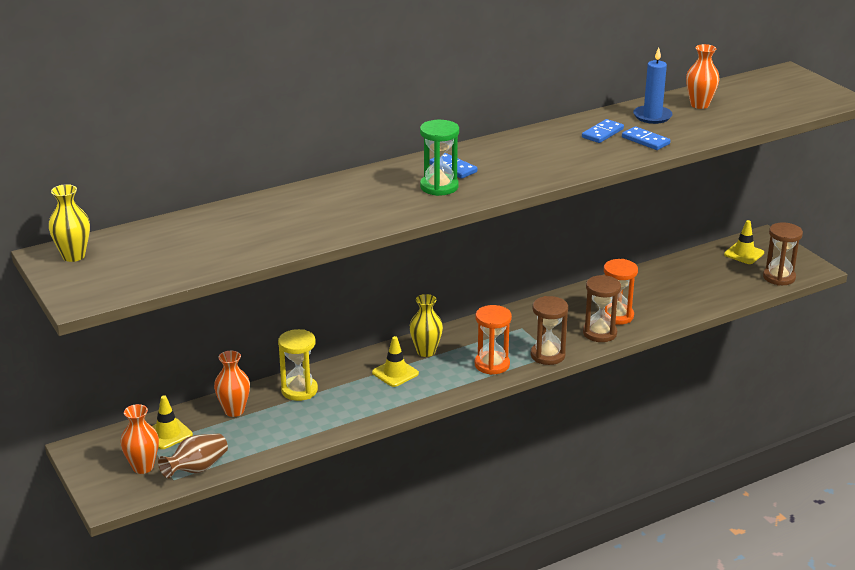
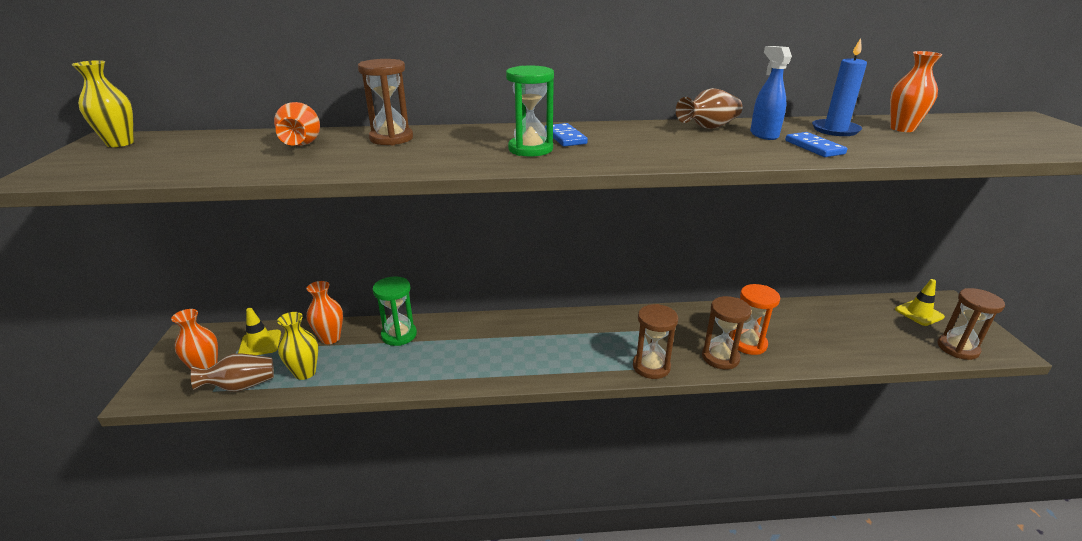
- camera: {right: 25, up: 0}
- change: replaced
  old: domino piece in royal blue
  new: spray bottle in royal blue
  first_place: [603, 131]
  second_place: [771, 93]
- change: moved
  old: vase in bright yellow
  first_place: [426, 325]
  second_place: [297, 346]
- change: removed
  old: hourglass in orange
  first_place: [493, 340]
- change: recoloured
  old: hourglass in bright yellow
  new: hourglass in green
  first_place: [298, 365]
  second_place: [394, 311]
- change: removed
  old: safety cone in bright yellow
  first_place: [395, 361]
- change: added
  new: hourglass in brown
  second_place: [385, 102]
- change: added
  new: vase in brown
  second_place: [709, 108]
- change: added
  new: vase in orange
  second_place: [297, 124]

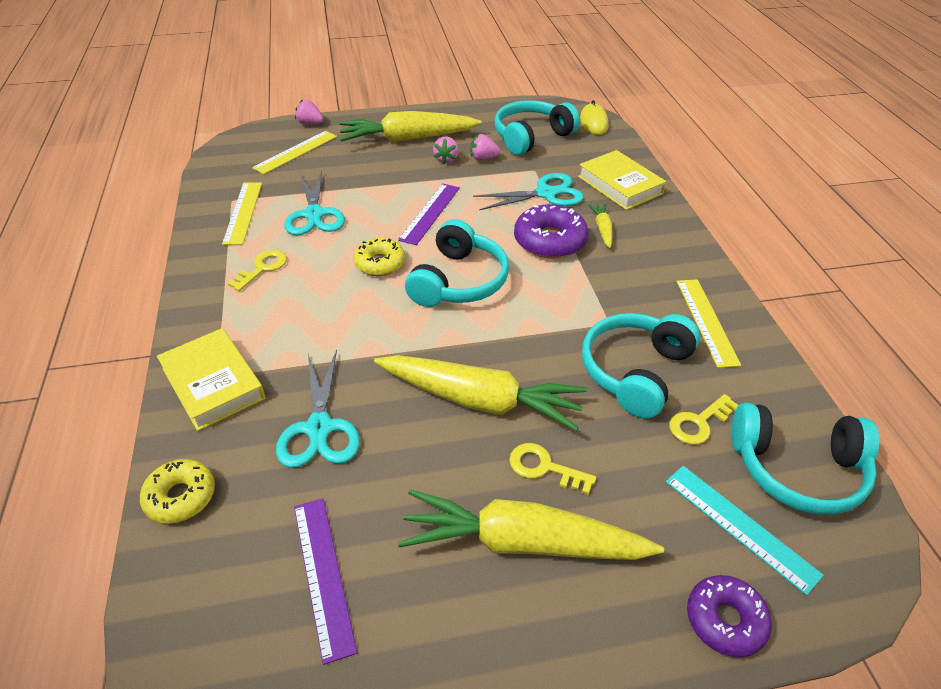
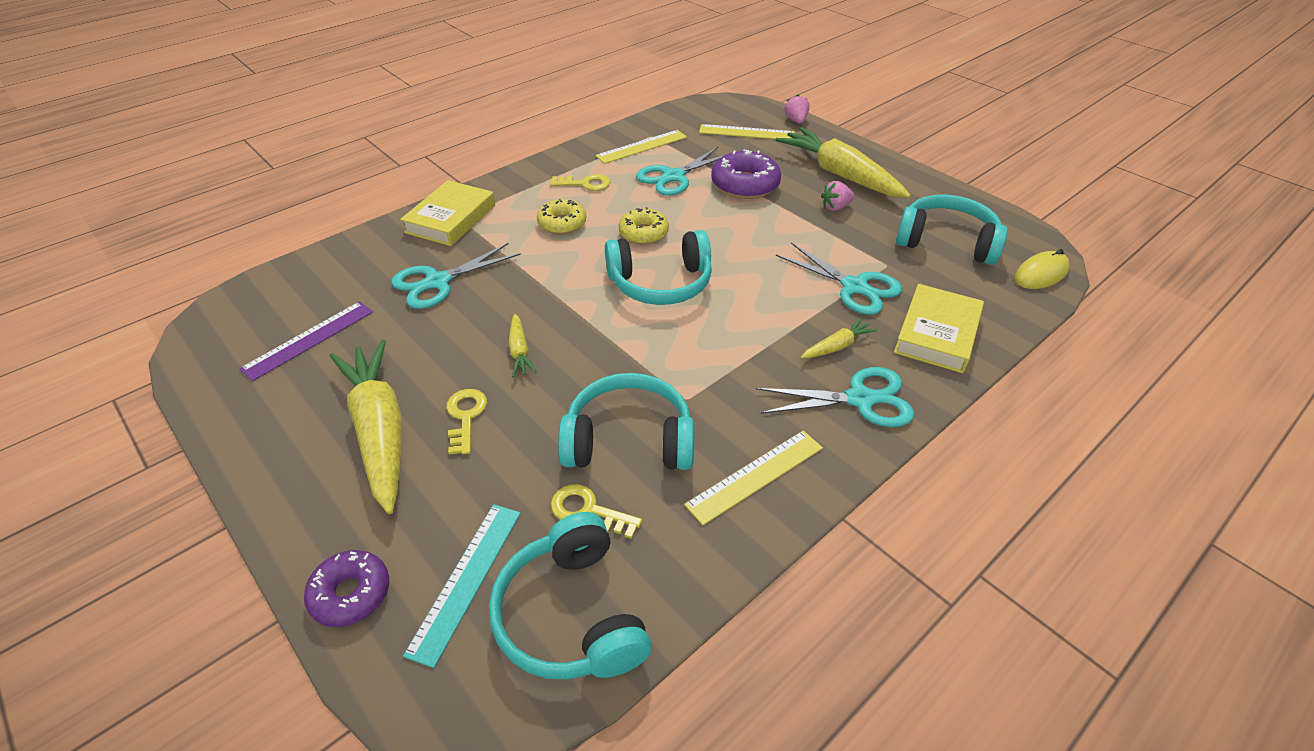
- camera: {right: 60, up: 0}
- change: removed
  old: strawberry in pink
  first_place: [485, 147]
- change: removed
  old: ruler in violet
  first_place: [429, 214]
- change: moved
  old: glazed donut in violet
  first_place: [551, 231]
  second_place: [746, 174]
- change: resized
  old: carrot in bright yellow
  first_place: [480, 393]
  second_place: [522, 345]
  factor: 0.44
- change: moved
  old: glazed donut in bright yellow
  first_place: [177, 491]
  second_place: [561, 216]
- change: added
  new: pair of scissors in aqua
  second_place: [835, 397]

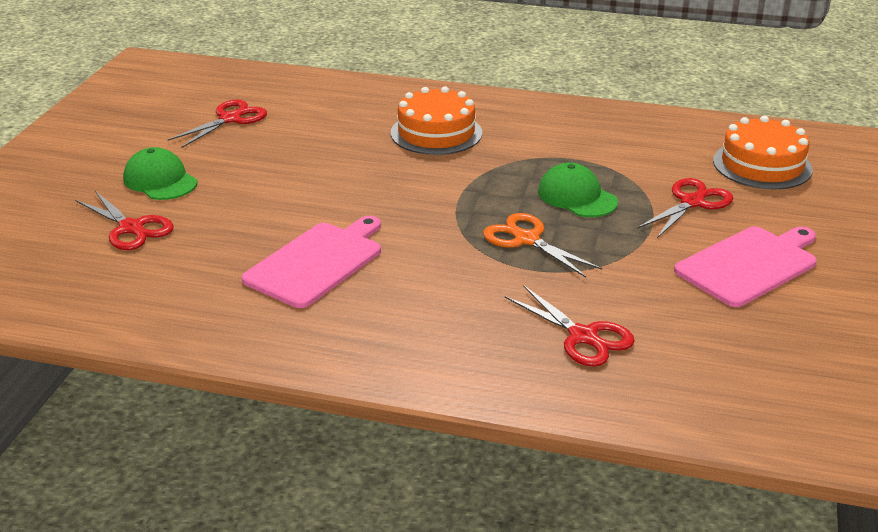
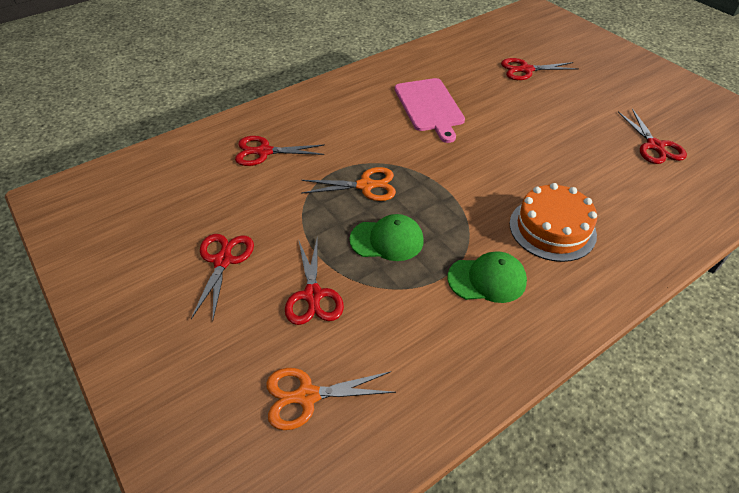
- camera: {right: 130, up: 15}
- change: replaced
  old: gateau in orange
  new: pair of scissors in orange
  first_place: [763, 153]
  second_place: [331, 399]
- change: moved
  old: cap in green
  first_place: [160, 173]
  second_place: [487, 277]
- change: replaced
  old: chopping board in pink
  new: pair of scissors in scarlet
  first_place: [745, 266]
  second_place: [222, 276]

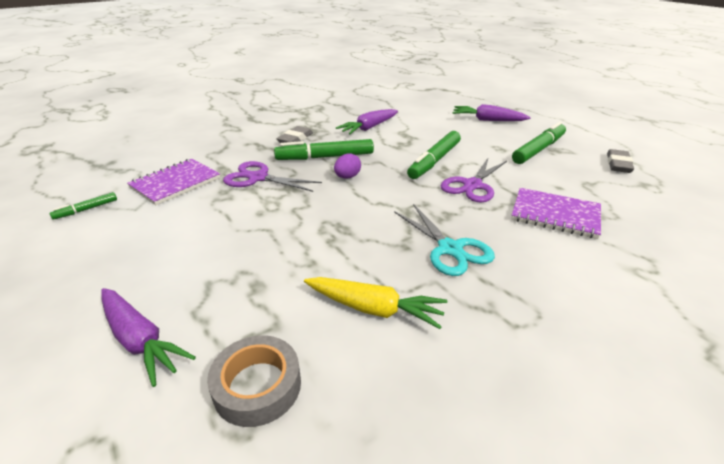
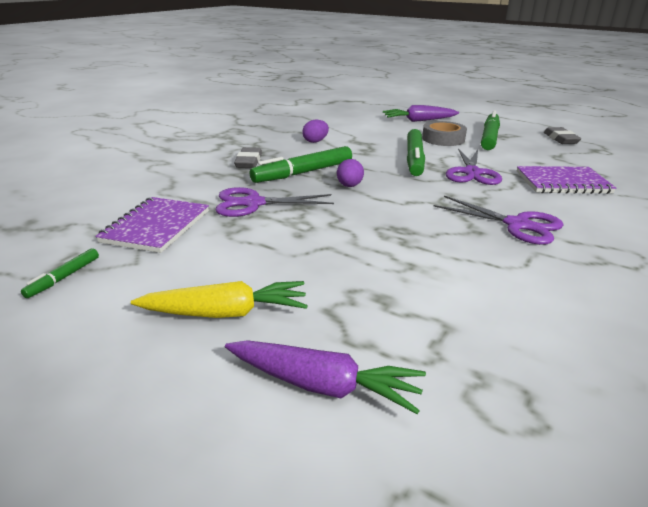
- camera: {right: -25, up: -5}
- change: replaced
  old: carrot in violet
  new: toy egg in violet
  first_place: [367, 121]
  second_place: [315, 131]
- change: recoloured
  old: pair of scissors in aqua
  new: pair of scissors in violet
  first_place: [444, 240]
  second_place: [499, 220]
- change: moved
  old: carrot in bright yellow
  first_place: [375, 303]
  second_place: [219, 299]
- change: moved
  old: roll of tape in ash-grey
  first_place: [254, 381]
  second_place: [444, 133]

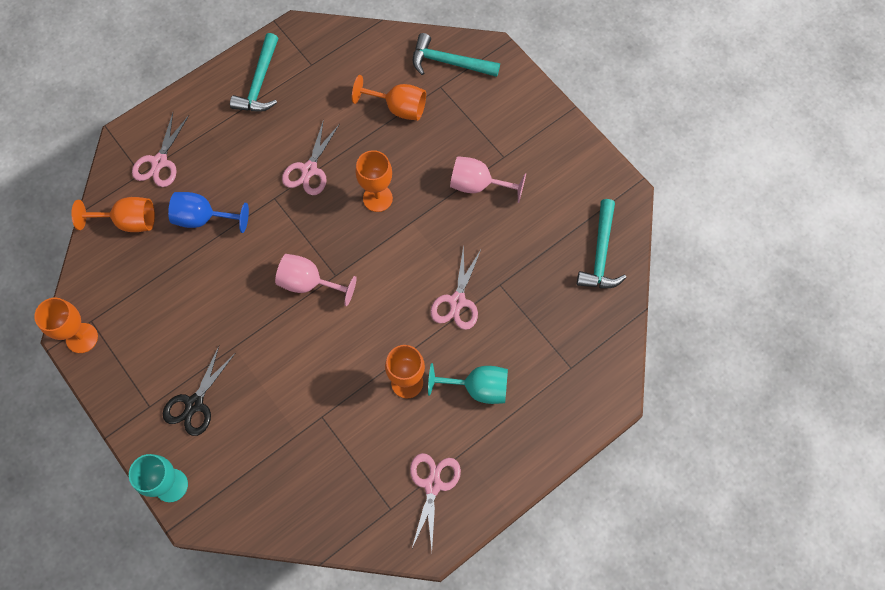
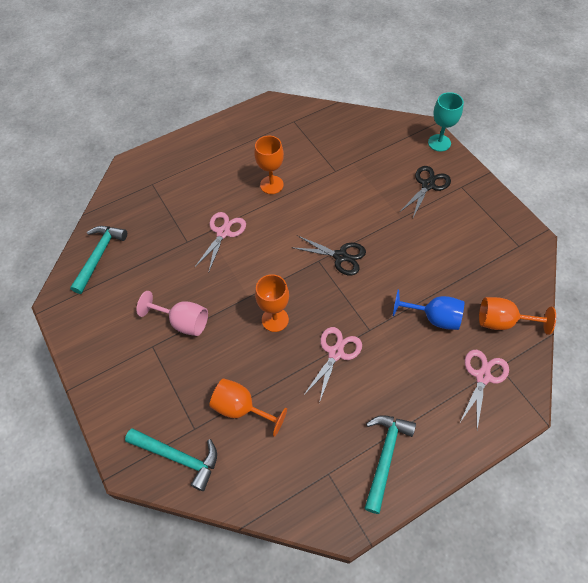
- camera: {right: -170, up: -10}
- change: replaced
  old: chalice in pink
  new: pair of scissors in black
  first_place: [316, 280]
  second_place: [328, 255]
- change: removed
  old: chalice in orange
  first_place: [66, 325]
- change: removed
  old: chalice in aqua
  first_place: [468, 383]
- change: removed
  old: pair of scissors in pink
  first_place: [435, 501]

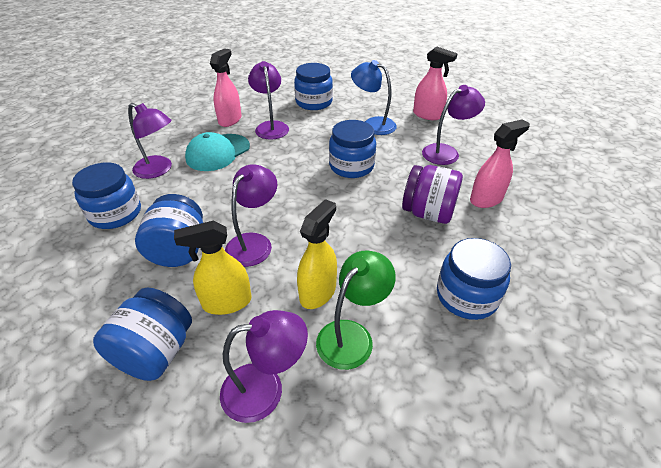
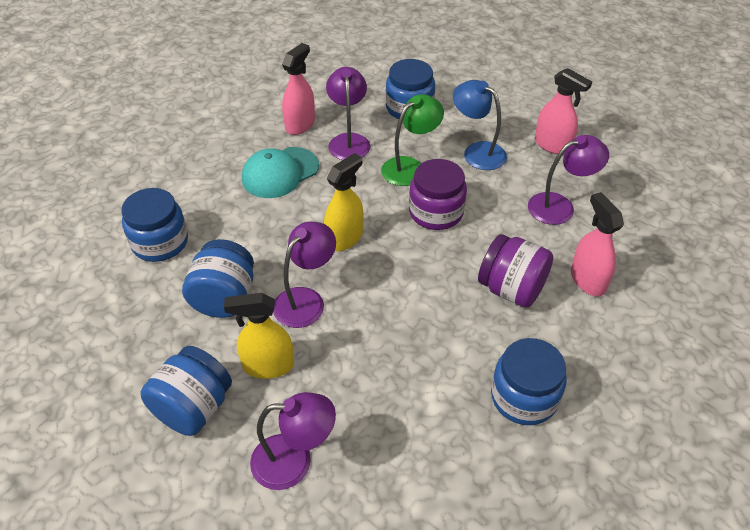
- camera: {right: 10, up: 5}
- change: removed
  old: reading lamp in violet
  first_place: [150, 141]
- change: turned
  old: spray bottle in pink
  first_place: [500, 163]
  second_place: [597, 244]
  degrees: -90
- change: recoloured
  old: preserve jar in royal blue
  new: preserve jar in violet
  first_place: [352, 149]
  second_place: [438, 194]
- change: moved
  old: spray bottle in bright yellow
  first_place: [317, 254]
  second_place: [343, 202]
- change: moved
  old: reading lamp in green
  first_place: [356, 310]
  second_place: [412, 140]

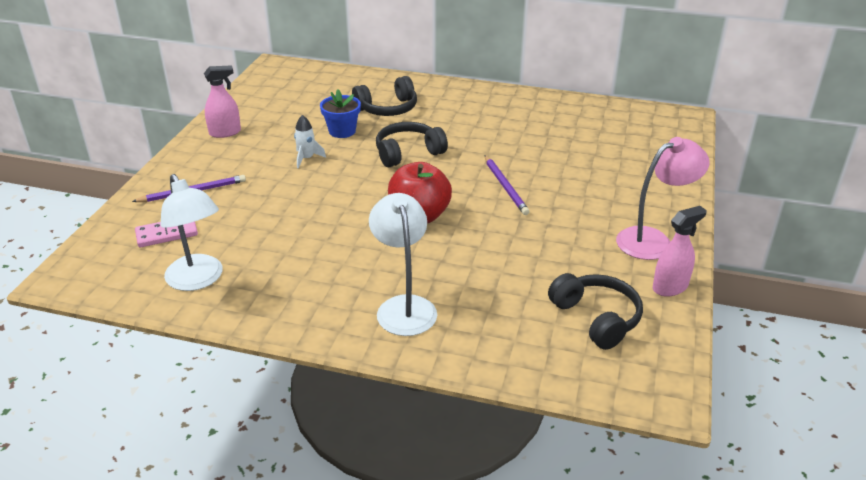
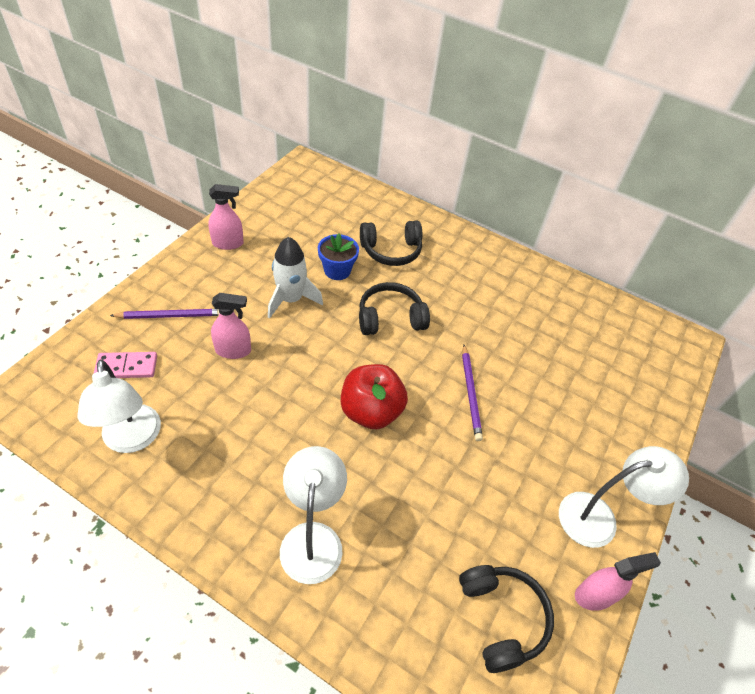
- camera: {right: 10, up: 15}
- change: resized
  old: rocket in white
  first_place: [310, 141]
  second_place: [295, 278]
  factor: 1.69
- change: recoloured
  old: reading lamp in pink
  new: reading lamp in white
  first_place: [663, 198]
  second_place: [624, 497]
- change: added
  new: spray bottle in pink
  second_place: [231, 326]

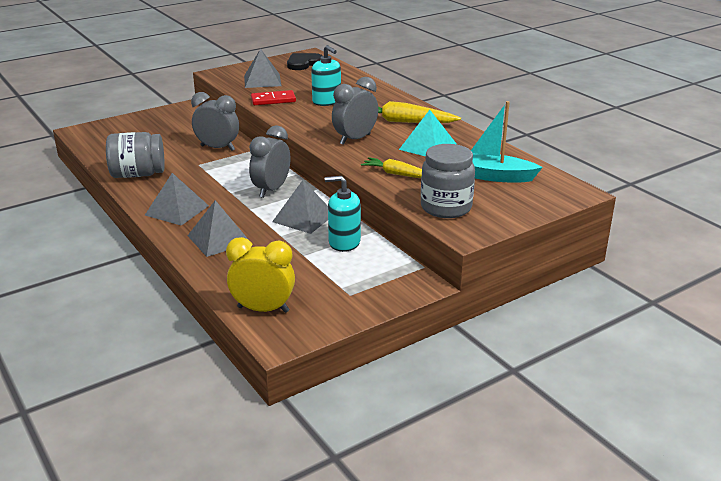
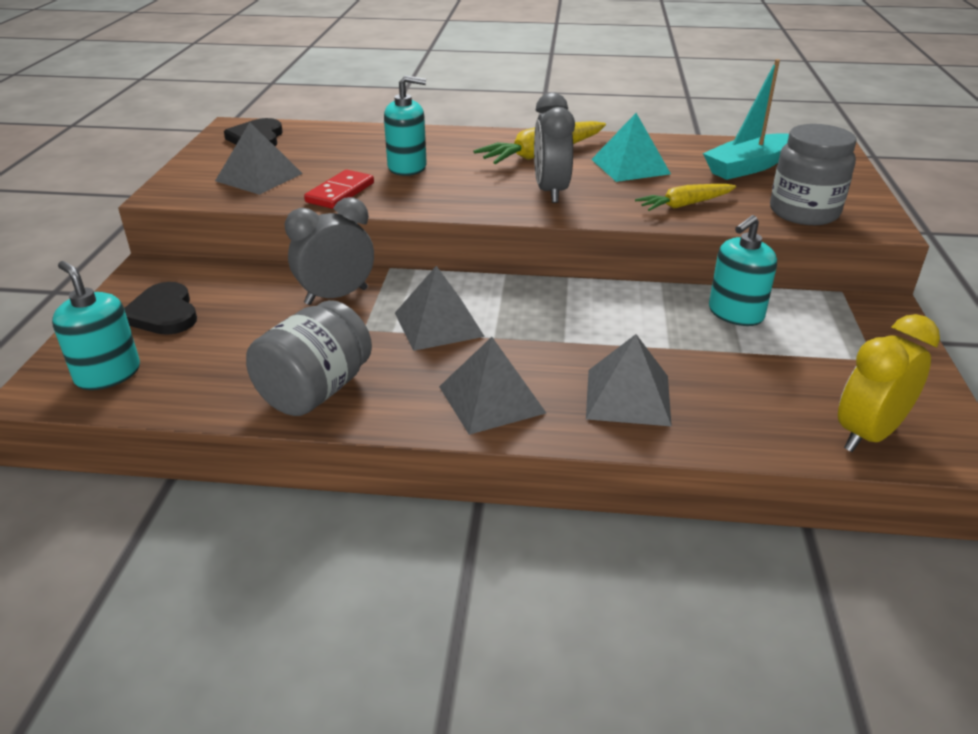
- camera: {right: -50, up: 5}
- change: removed
  old: alarm clock in ash-grey
  first_place: [269, 162]
- change: moved
  old: solid pyramid in ash-grey
  first_place: [300, 207]
  second_place: [440, 308]
- change: added
  new: soap pump in aqua
  second_place: [96, 325]
- change: added
  new: heart in black
  second_place: [160, 308]

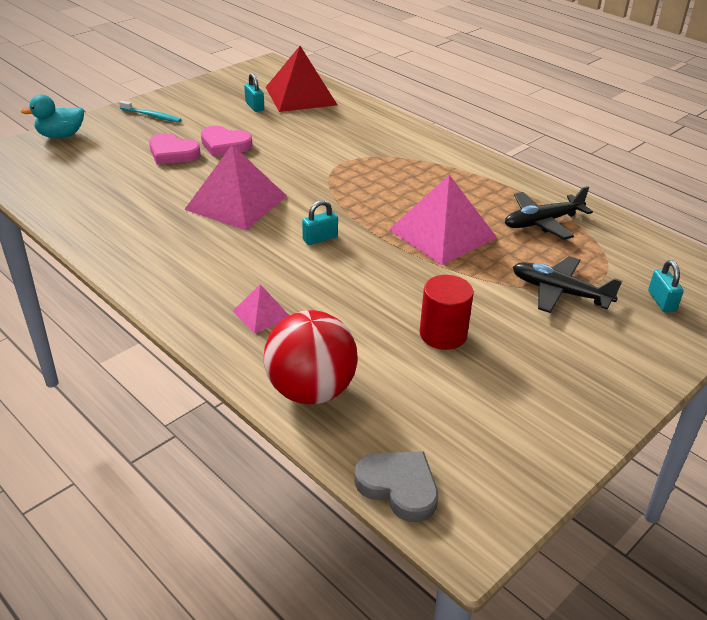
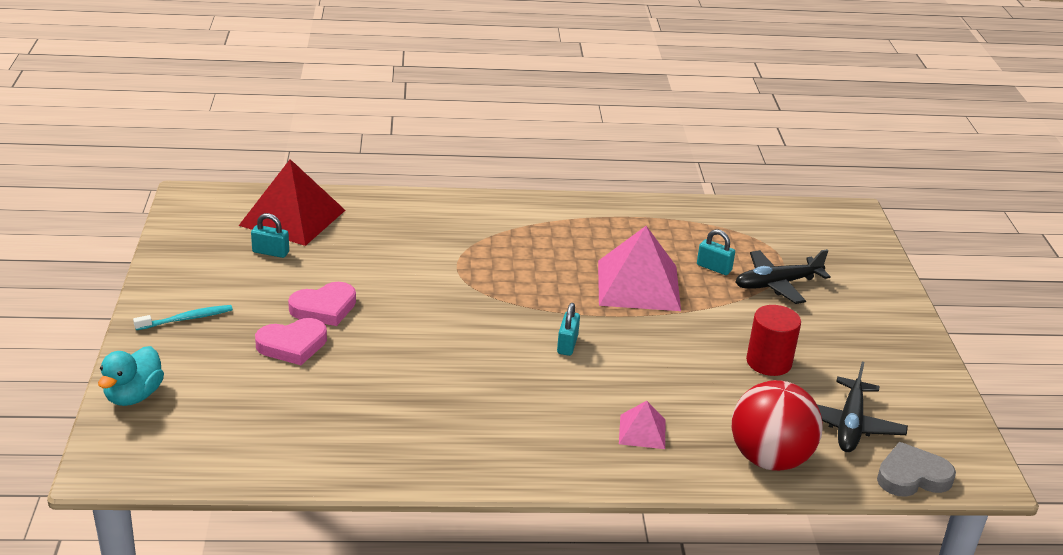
- camera: {right: -50, up: -5}
- change: removed
  old: solid pyramid in pink
  first_place: [235, 187]
- change: moved
  old: aeroplane in black
  first_place: [549, 213]
  second_place: [862, 407]
- change: moved
  old: small lock in aqua
  first_place: [666, 286]
  second_place: [716, 252]

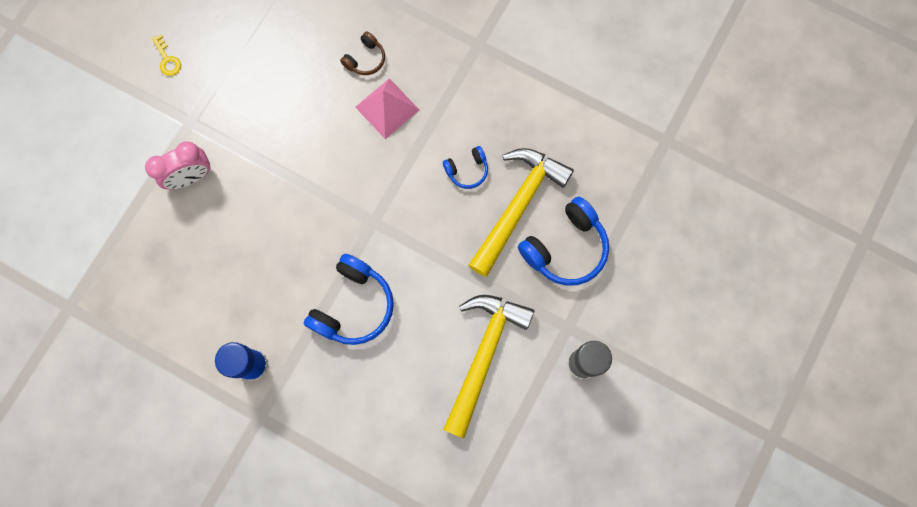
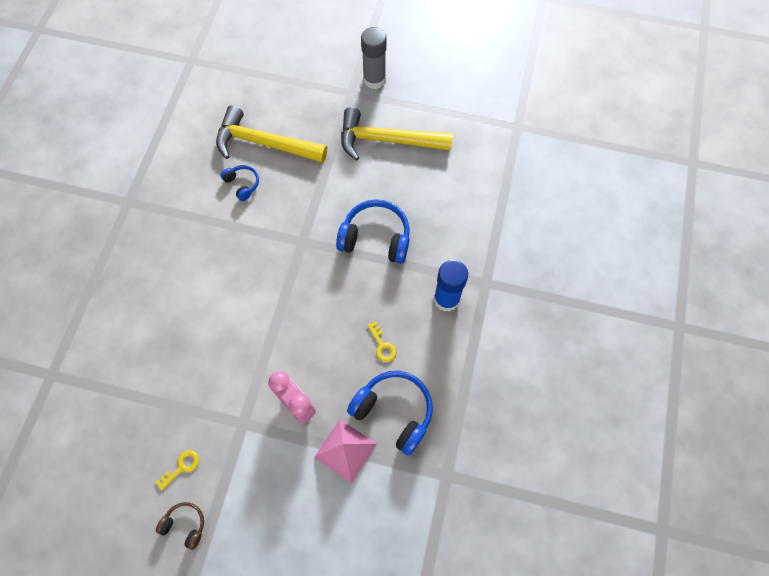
- camera: {right: -105, up: -10}
- change: moved
  old: over-ear headphones in brown
  first_place: [362, 53]
  second_place: [180, 526]
- change: moved
  old: solid pyramid in pink
  first_place: [387, 108]
  second_place: [345, 451]
- change: moved
  old: over-ear headphones in royal blue
  first_place: [563, 241]
  second_place: [390, 413]
- change: added
  new: latchkey in bright yellow
  second_place: [382, 341]

